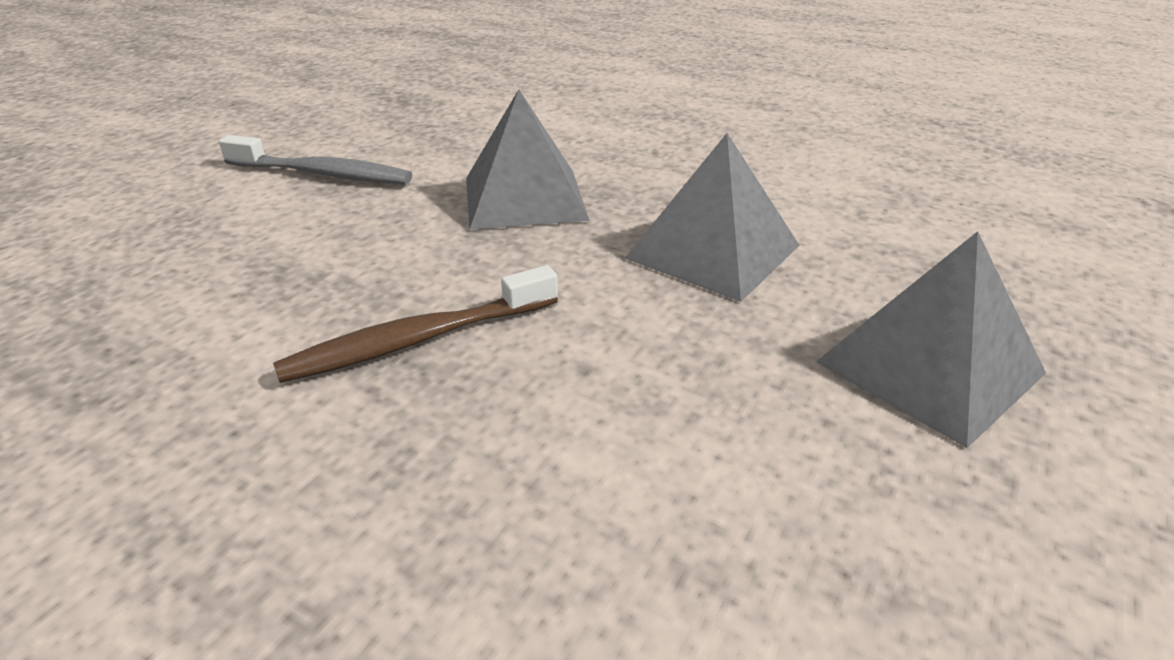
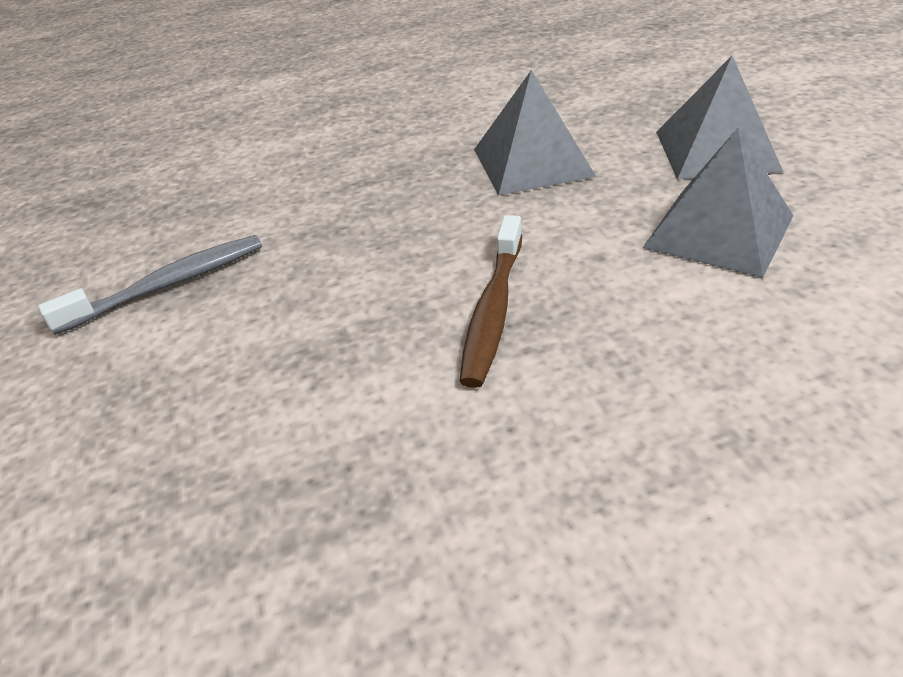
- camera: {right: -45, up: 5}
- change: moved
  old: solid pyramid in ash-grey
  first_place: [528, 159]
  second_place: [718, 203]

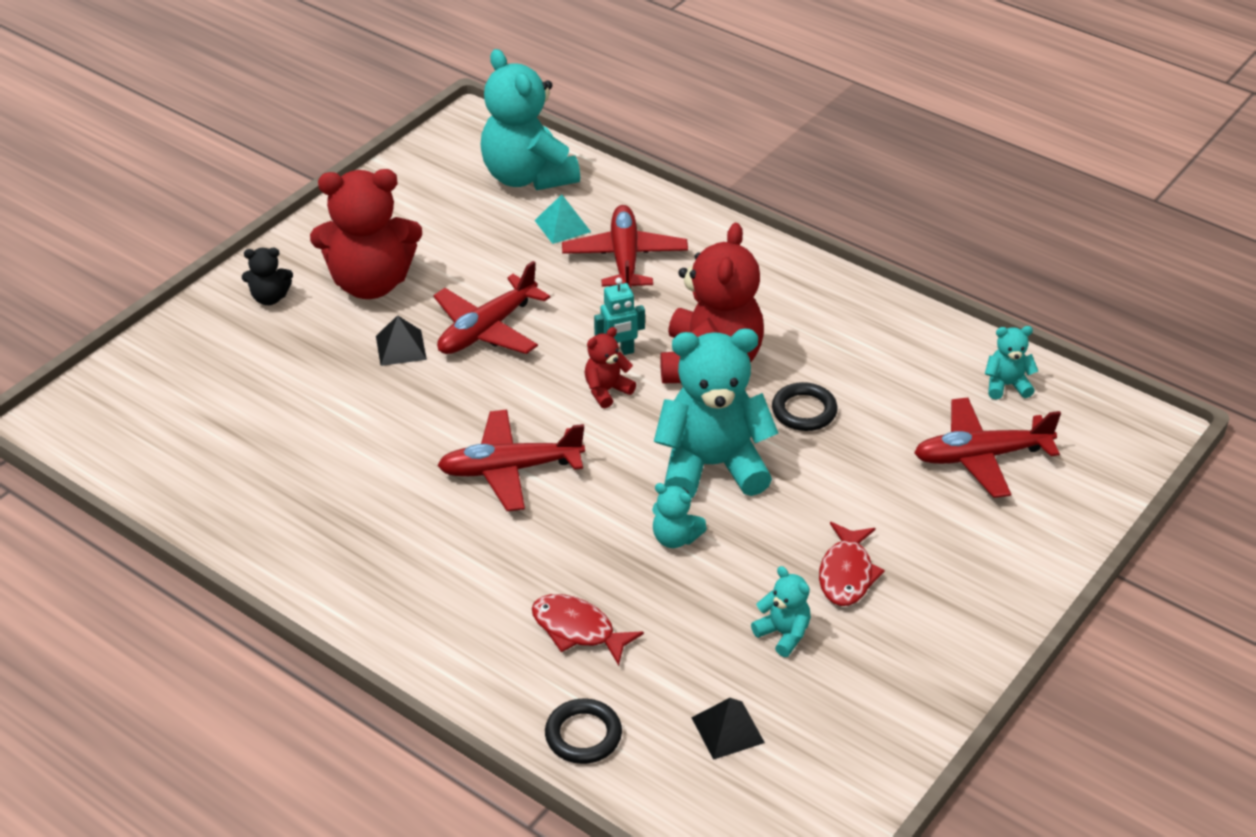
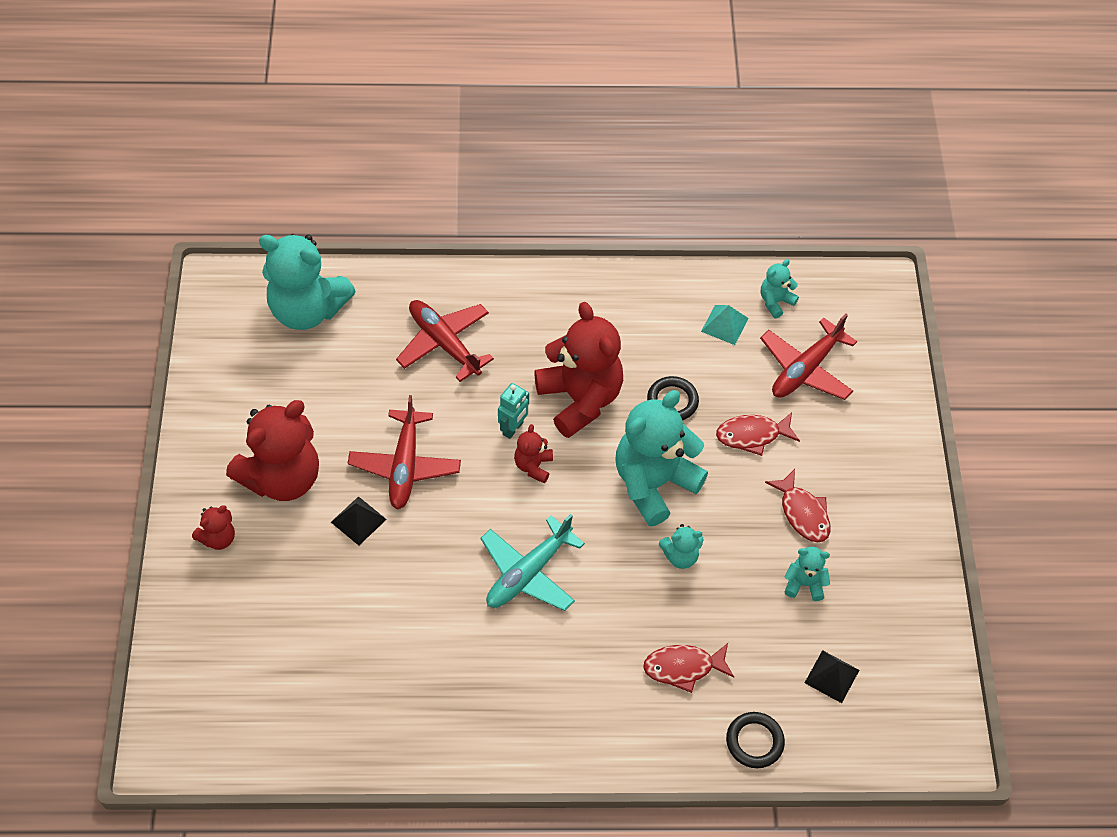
- camera: {right: -40, up: 15}
- change: moved
  old: solid pyramid in aqua
  first_place: [562, 219]
  second_place: [724, 325]
- change: recoloured
  old: teddy in black
  new: teddy in scarlet
  first_place: [267, 276]
  second_place: [213, 527]
- change: recoloured
  old: aeroplane in scarlet
  new: aeroplane in aqua
  first_place: [511, 460]
  second_place: [532, 562]
- change: added
  new: fish in scarlet
  second_place: [758, 434]

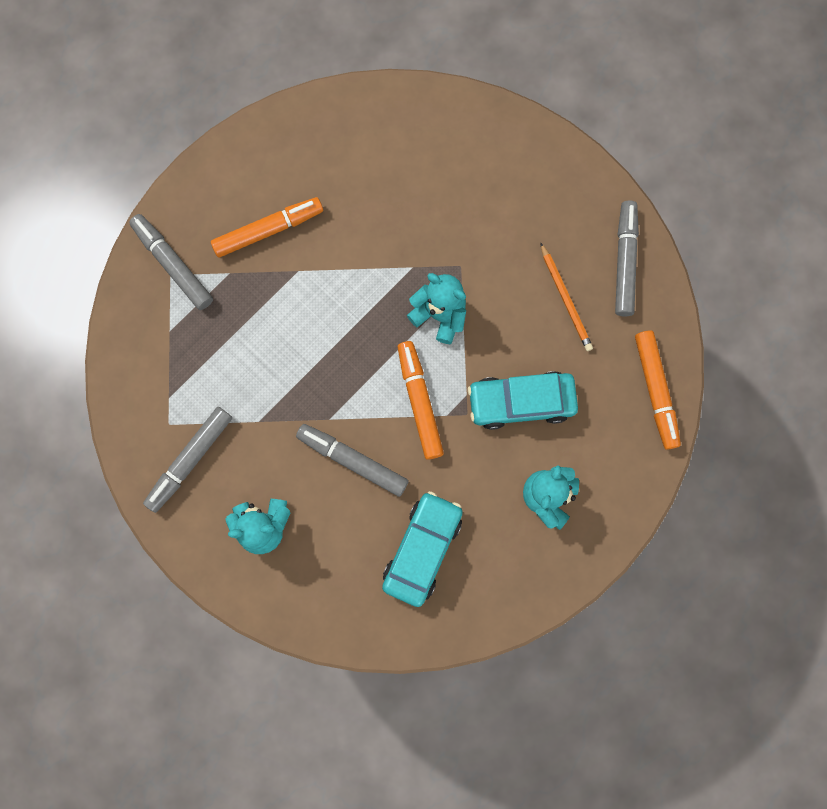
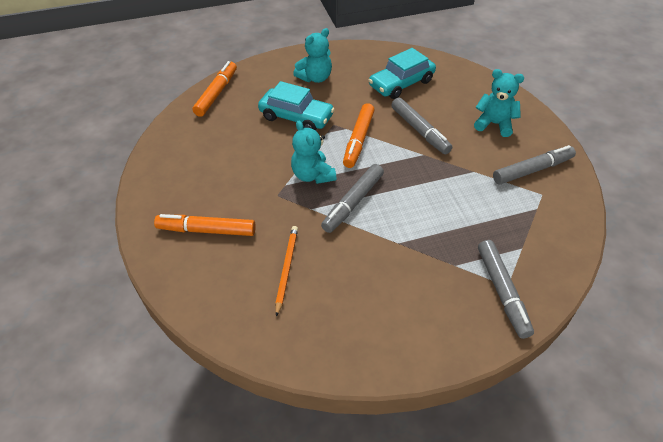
- camera: {right: -150, up: -30}
- change: moved
  old: marker pen in orange
  first_place: [267, 227]
  second_place: [205, 225]
- change: moved
  old: marker pen in ash-grey
  first_place: [627, 259]
  second_place: [352, 198]
- change: moved
  old: lead pencil in orange
  first_place: [566, 296]
  second_place: [286, 271]

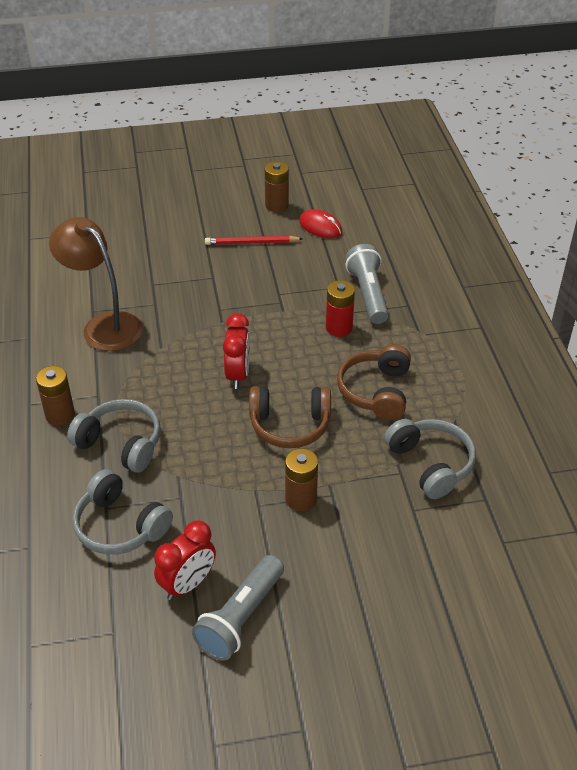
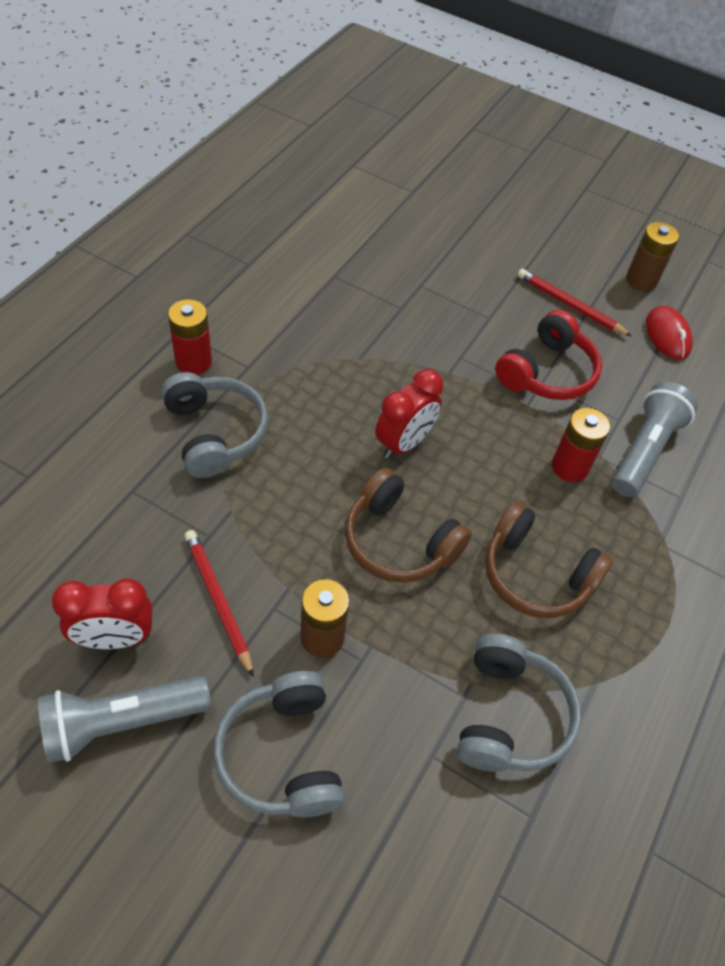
- camera: {right: 35, up: 10}
- change: removed
  old: reading lamp in brown
  first_place: [96, 284]
- change: turned
  old: over-ear headphones in brown
  first_place: [374, 382]
  second_place: [549, 560]
  degrees: -105
- change: recoloured
  old: battery in brown
  new: battery in scarlet
  first_place: [55, 396]
  second_place: [190, 337]
- change: moved
  old: over-ear headphones in ash-grey
  first_place: [122, 512]
  second_place: [279, 744]
- change: added
  new: over-ear headphones in scarlet
  second_place: [548, 355]
- change: added
  new: lead pencil in scarlet
  second_place: [219, 603]

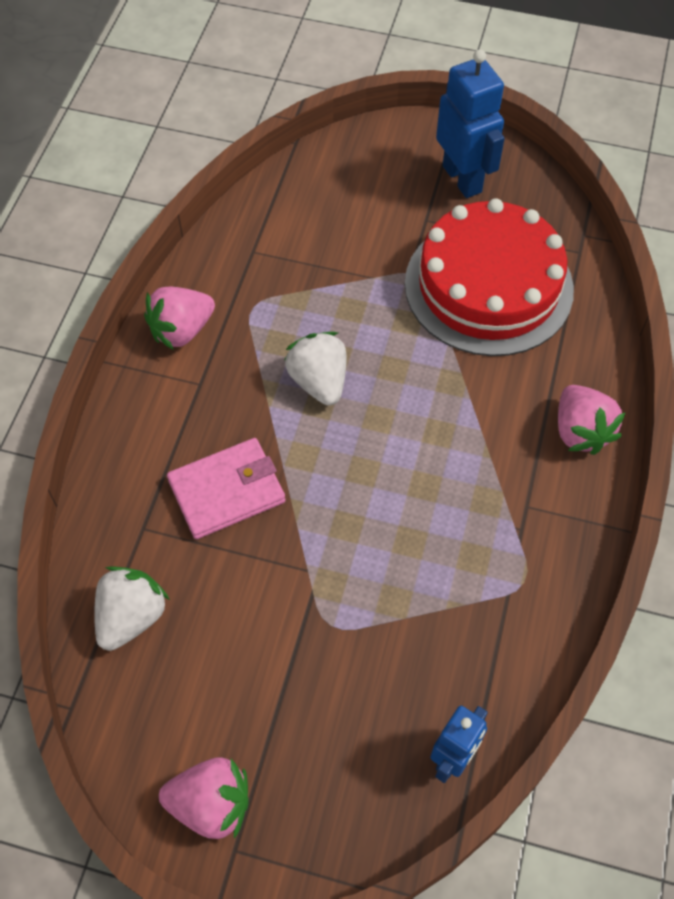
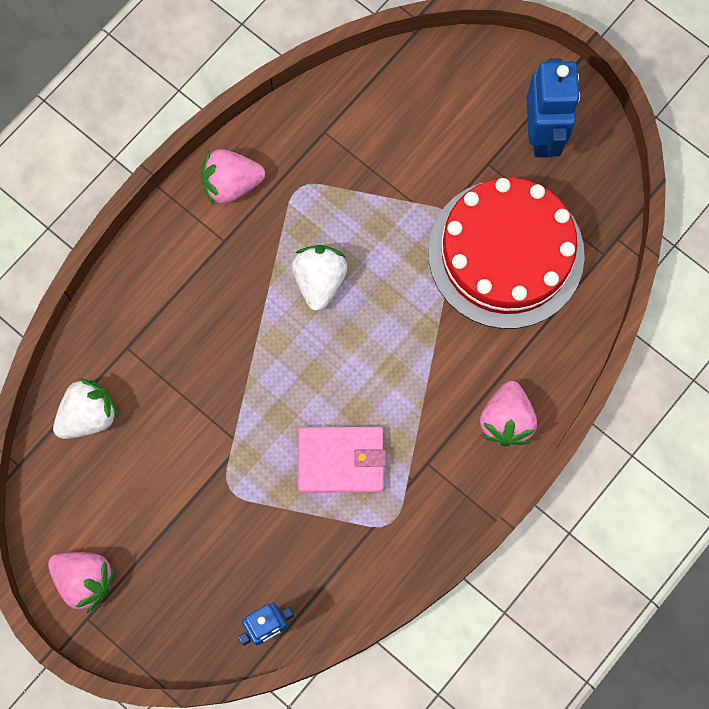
- camera: {right: 25, up: 15}
- change: moved
  old: card wallet in pink
  first_place: [226, 488]
  second_place: [342, 460]

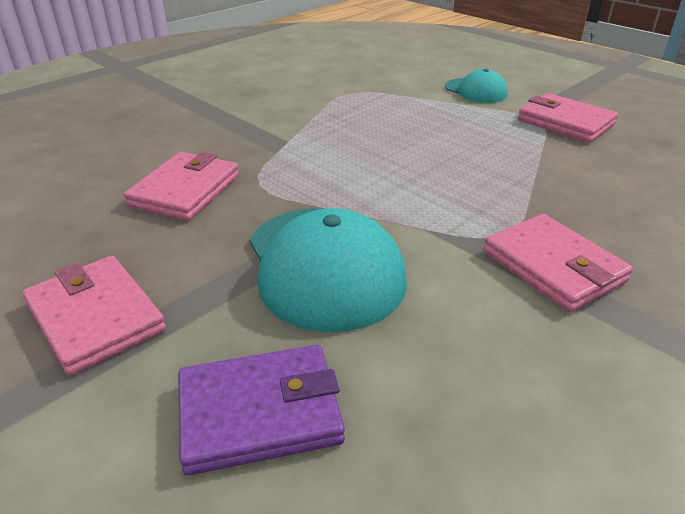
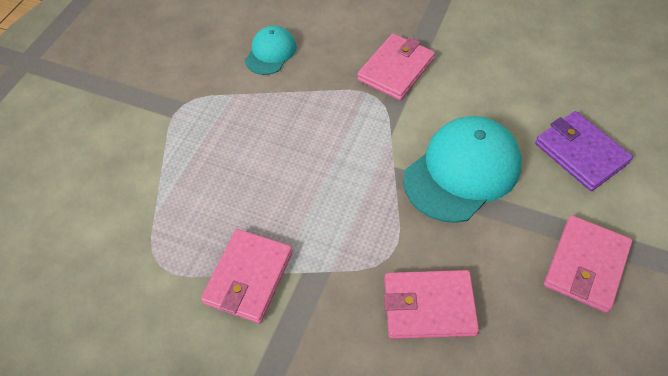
- camera: {right: -110, up: 20}
- change: moved
  old: cap in aqua
  first_place: [476, 86]
  second_place: [270, 50]
- change: moved
  old: card wallet in pink
  first_place: [568, 118]
  second_place: [247, 276]

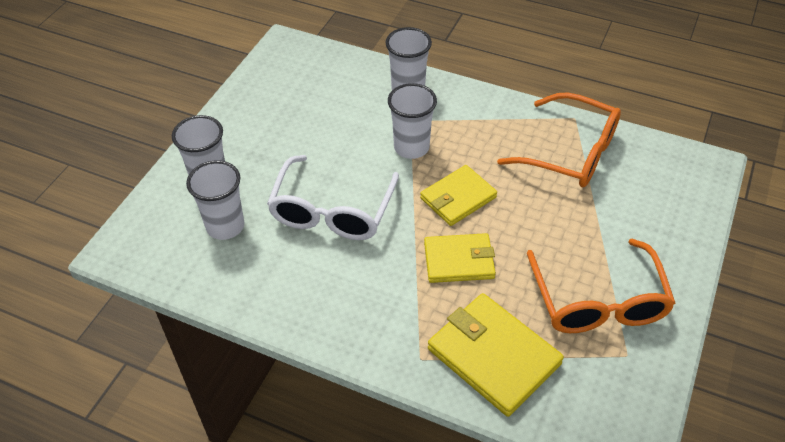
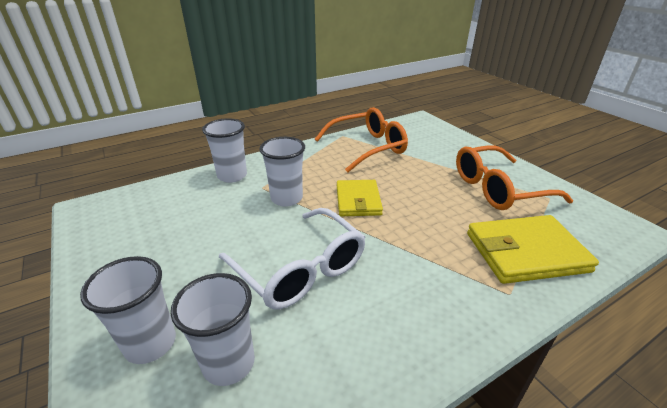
- camera: {right: -55, up: -15}
- change: removed
  old: card wallet in bright yellow
  first_place: [460, 258]
- change: turned
  old: eyeglasses in orange
  first_place: [601, 285]
  second_place: [514, 177]
  degrees: 135

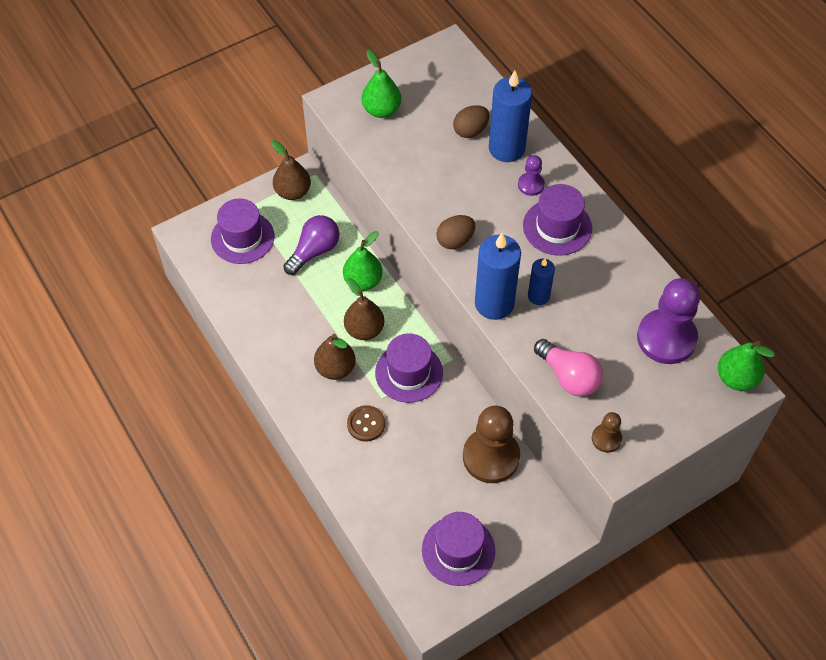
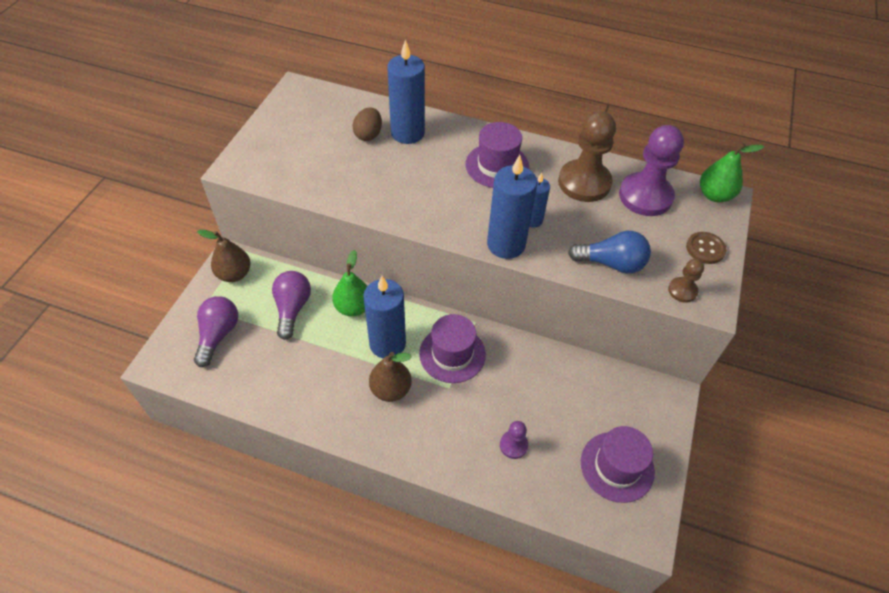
- camera: {right: -40, up: -5}
- change: removed
  old: pear fruit in green
  first_place: [381, 84]
- change: moved
  old: game pawn in violet
  first_place: [531, 175]
  second_place: [514, 440]
- change: replaced
  old: tall hat in violet
  new: light bulb in violet
  first_place: [242, 231]
  second_place: [216, 331]
- change: removed
  old: toy egg in brown
  first_place: [455, 232]
- change: replaced
  old: pear fruit in brown
  new: candle in royal blue
  first_place: [364, 309]
  second_place: [384, 317]
- change: recoloured
  old: light bulb in pink
  new: light bulb in royal blue
  first_place: [568, 367]
  second_place: [609, 252]
- change: moved
  old: button in brown
  first_place: [366, 423]
  second_place: [706, 248]
- change: moved
  old: game pawn in brown
  first_place: [491, 444]
  second_place: [587, 156]

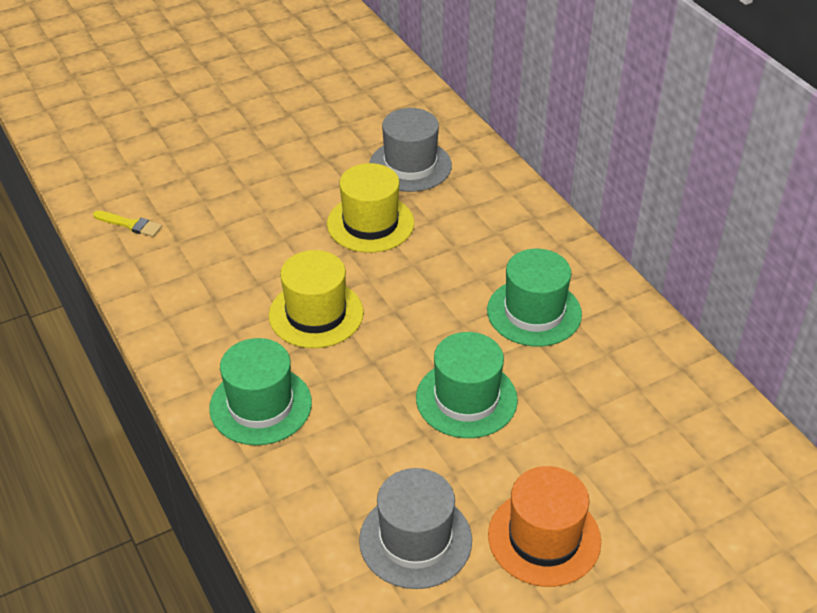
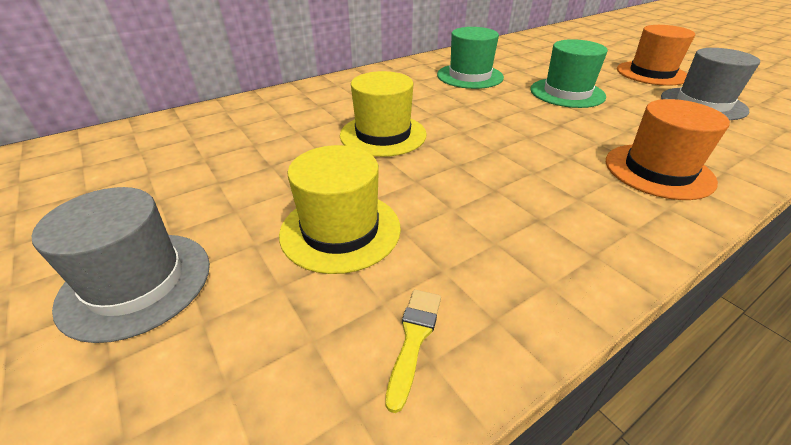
- camera: {right: -95, up: -5}
- change: moved
  old: tall hat in ash-grey
  first_place: [410, 150]
  second_place: [121, 265]
- change: moved
  old: tall hat in bright yellow
  first_place: [316, 299]
  second_place: [340, 209]
- change: recoloured
  old: tall hat in green
  new: tall hat in orange
  first_place: [260, 391]
  second_place: [668, 149]

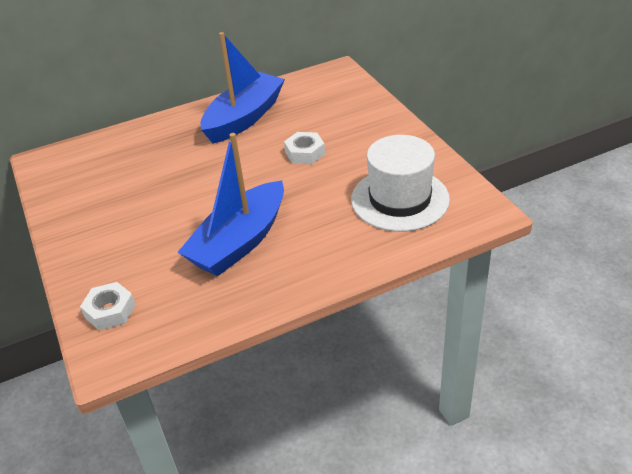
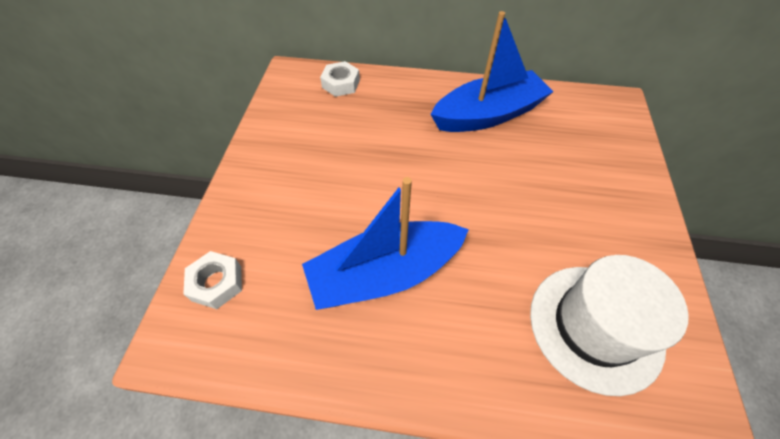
- camera: {right: 30, up: 15}
- change: moved
  old: hexagon nut in white
  first_place: [304, 148]
  second_place: [340, 79]

